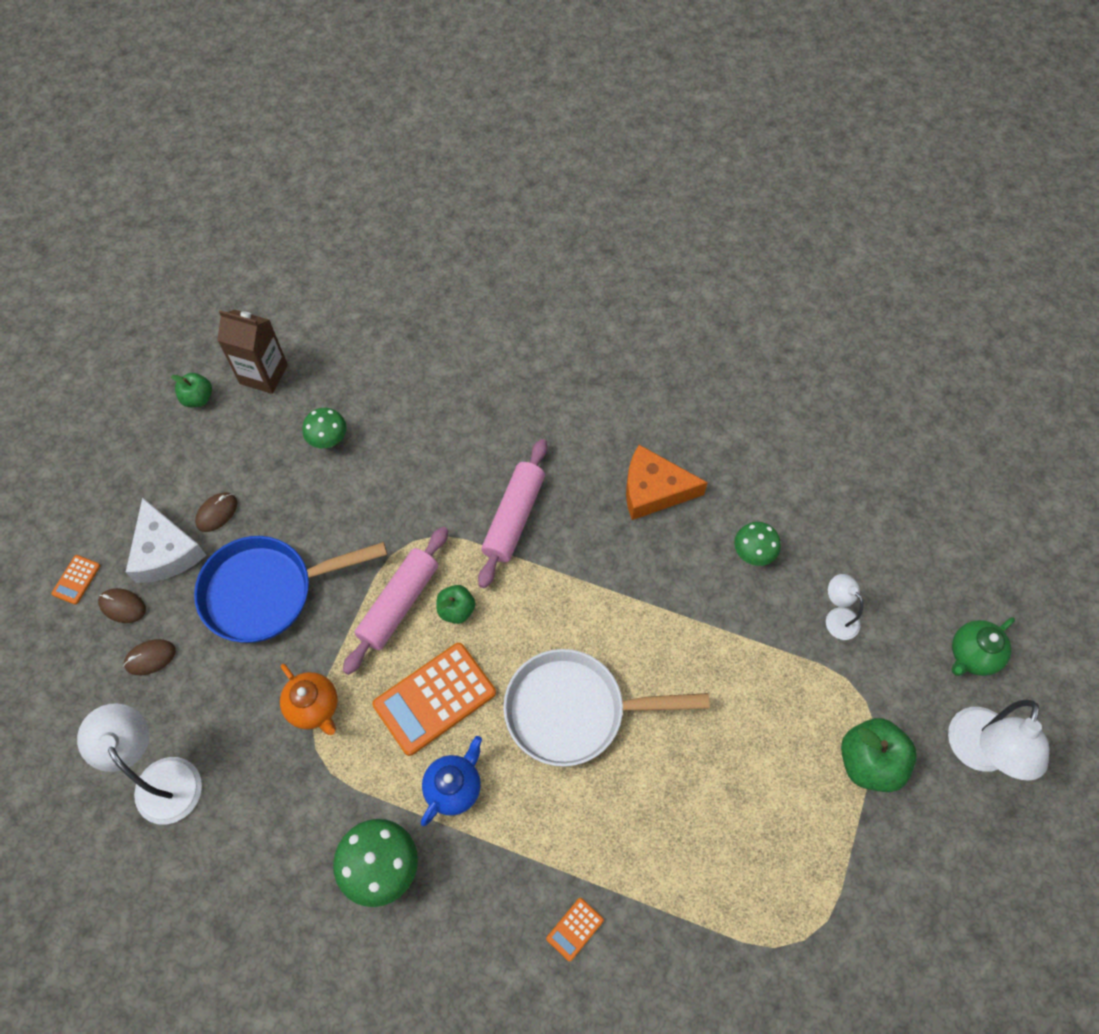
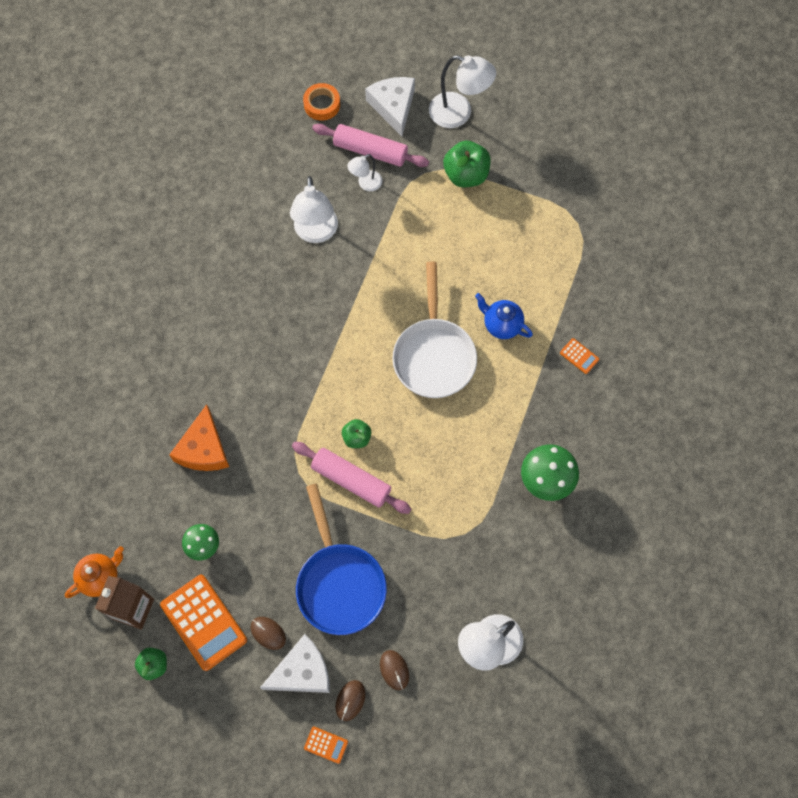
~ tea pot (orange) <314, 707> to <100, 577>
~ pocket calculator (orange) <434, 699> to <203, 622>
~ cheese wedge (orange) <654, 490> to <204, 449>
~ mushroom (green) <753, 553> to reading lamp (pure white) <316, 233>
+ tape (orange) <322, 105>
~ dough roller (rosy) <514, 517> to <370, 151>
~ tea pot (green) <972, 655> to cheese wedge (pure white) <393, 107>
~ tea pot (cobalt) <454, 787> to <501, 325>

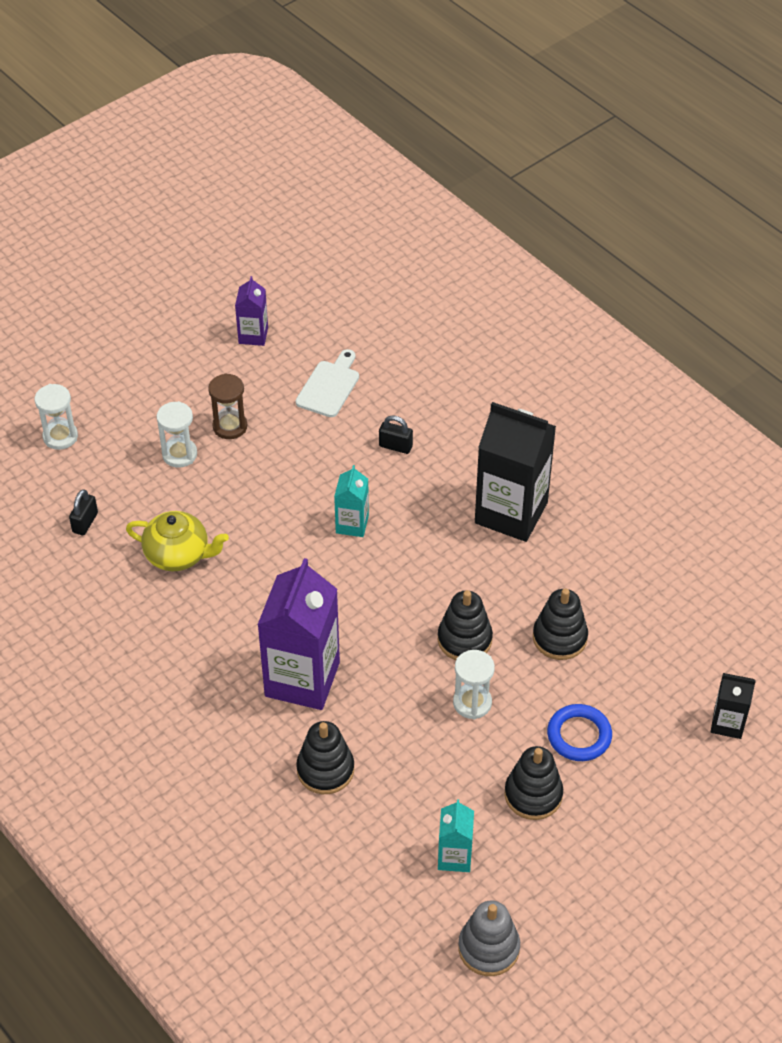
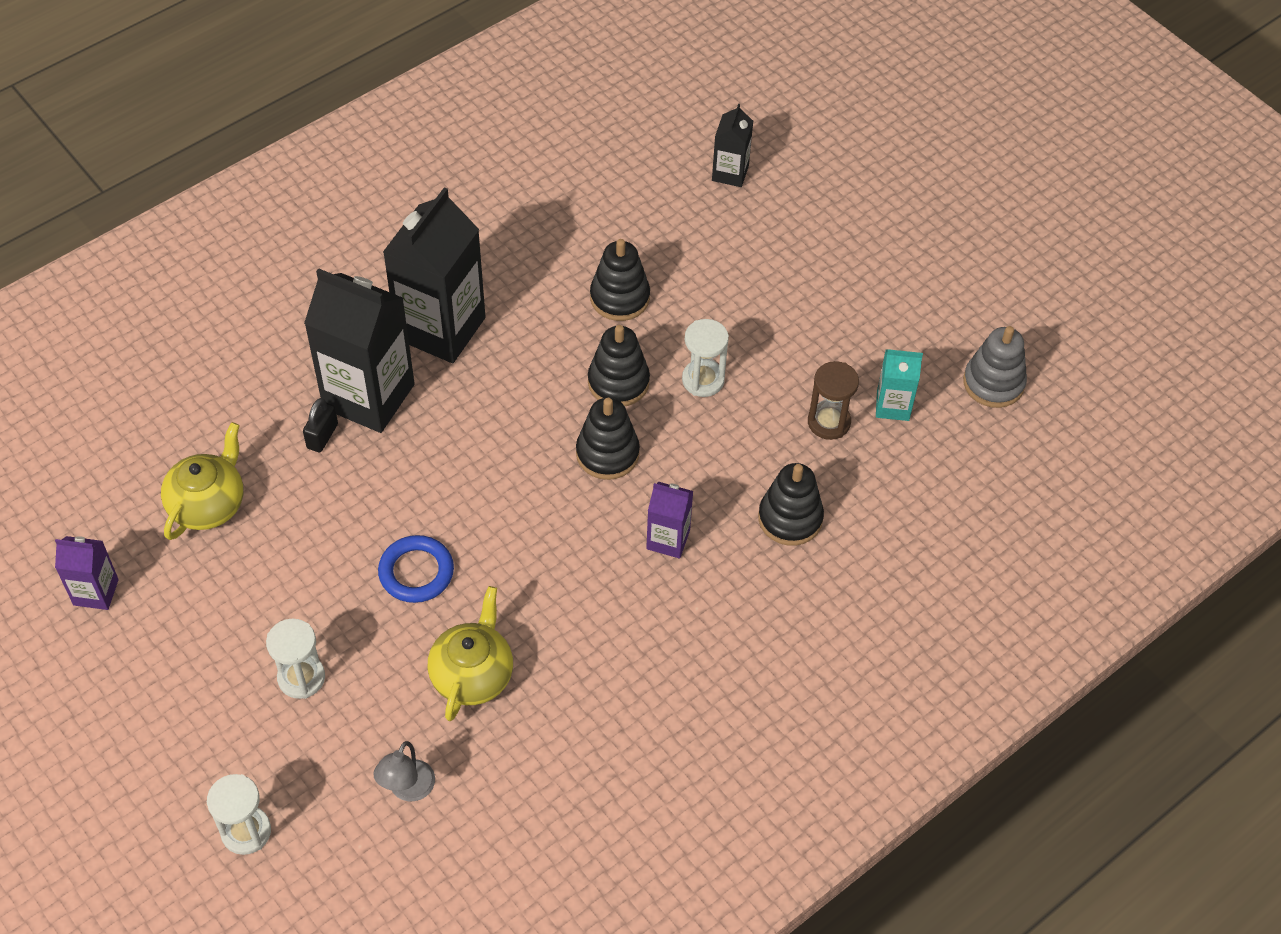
~ chopping board (pure white) <329, 386> to tea pot (golden) <208, 504>
+ juice carton (ebony) <369, 396>
~ small lock (ebony) <85, 523> to reading lamp (ash-grey) <407, 789>
~ hoop (cobalt) <579, 735> to <416, 572>
~ stacking toy (ebony) <533, 795> to <607, 453>
~ juice carton (purple) <302, 679> = <668, 539> x0.50
~ sand timer (brown) <230, 426> to <829, 422>
- juice carton (teal) <352, 524>

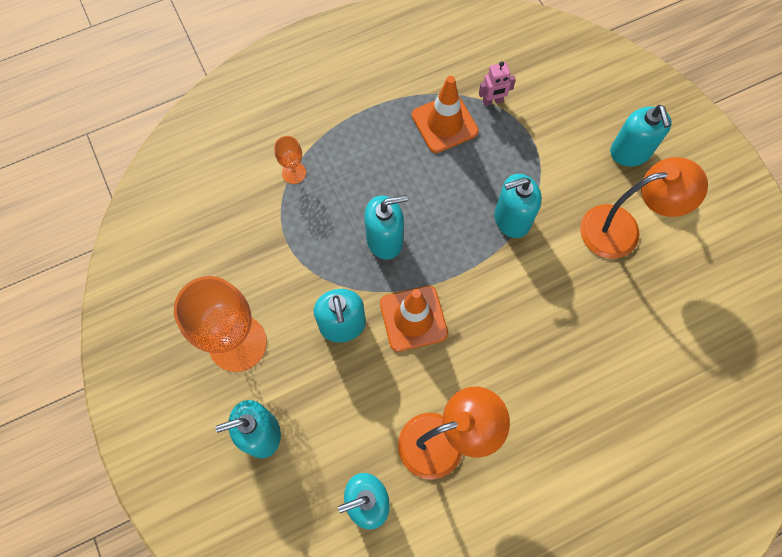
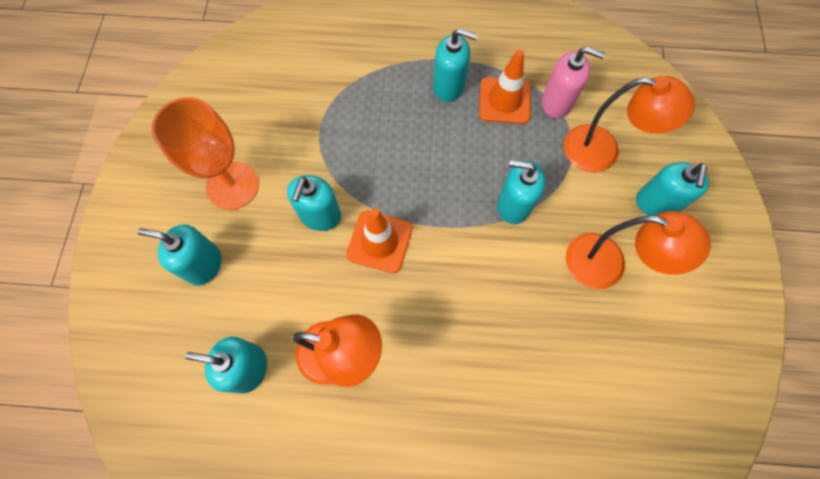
~ soap dispenser (teal) <384, 240> to <449, 86>
~ robot (rosy) <492, 101> to soap dispenser (rosy) <557, 102>
+ reading lamp (orange) <603, 151>
- chalice (orange) <294, 173>

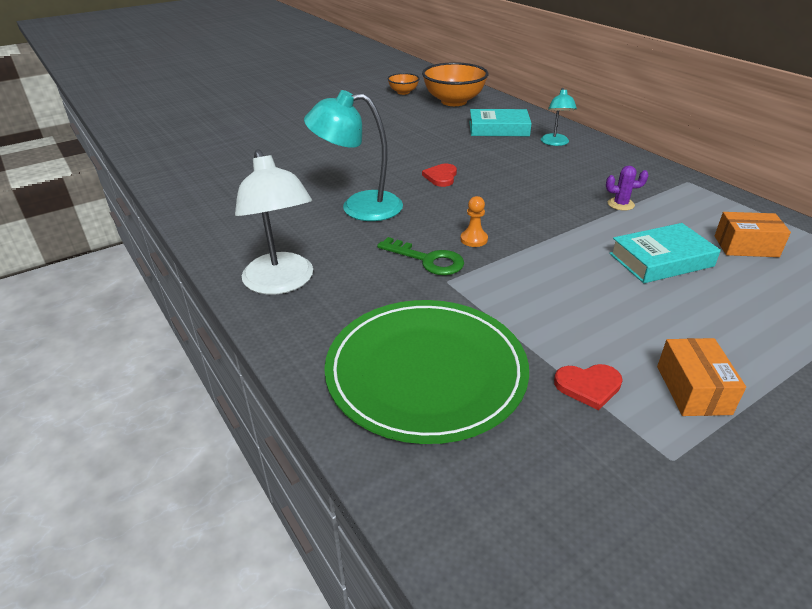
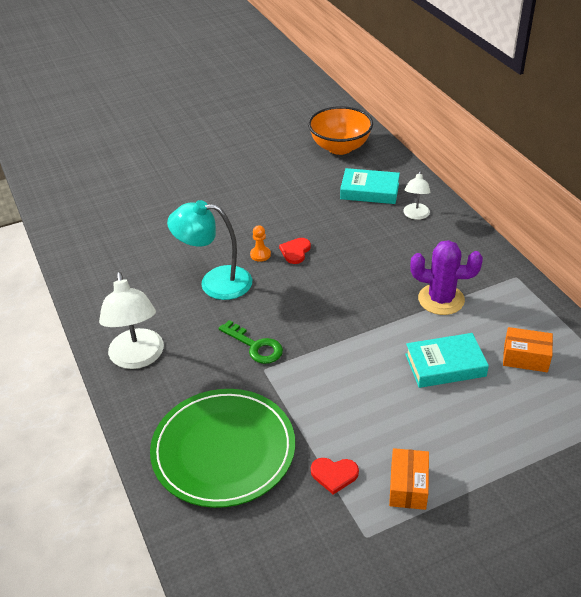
~ chess pawn (orange) <474, 239> to <260, 254>
~ reading lamp (teal) <555, 143> to reading lamp (pure white) <415, 215>
~ cactus (purple) <620, 204> = <441, 299> x1.99
- deep dish (orange) <403, 92>

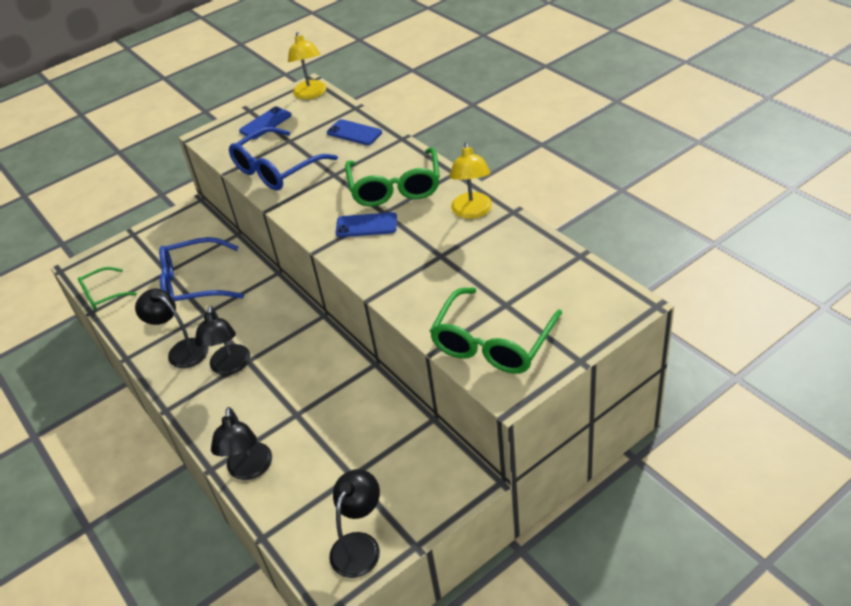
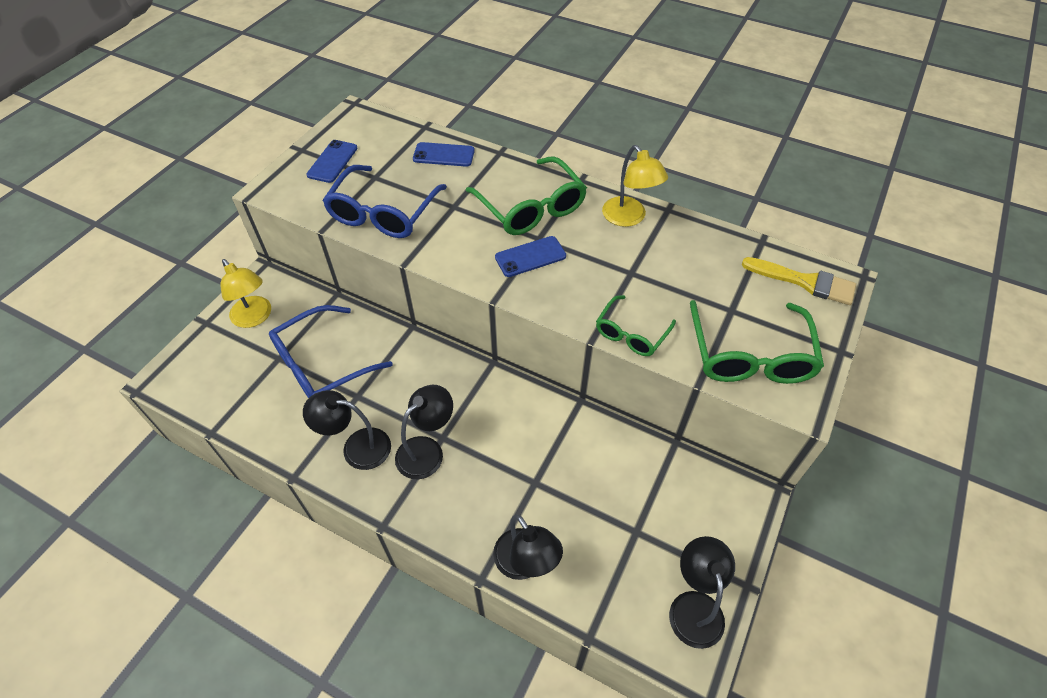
~ reading lamp (golden) <311, 94> to <255, 318>
~ reading lamp (ebony) <230, 367> = <427, 450> 105 degrees counterclockwise
~ spectacles (green) <103, 294> to <631, 333>
+ brush (golden) <805, 282>

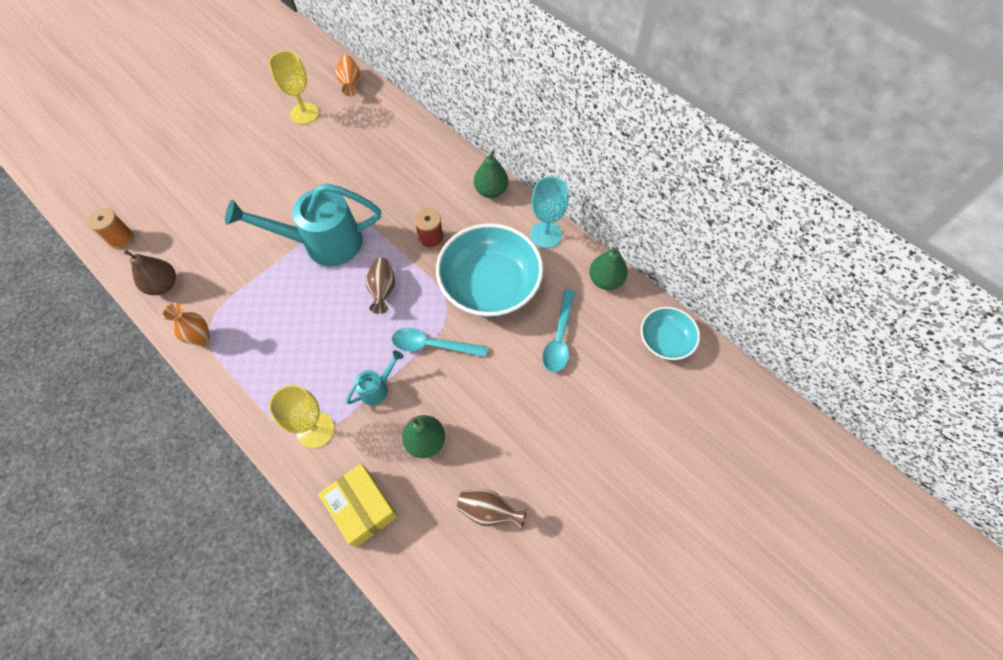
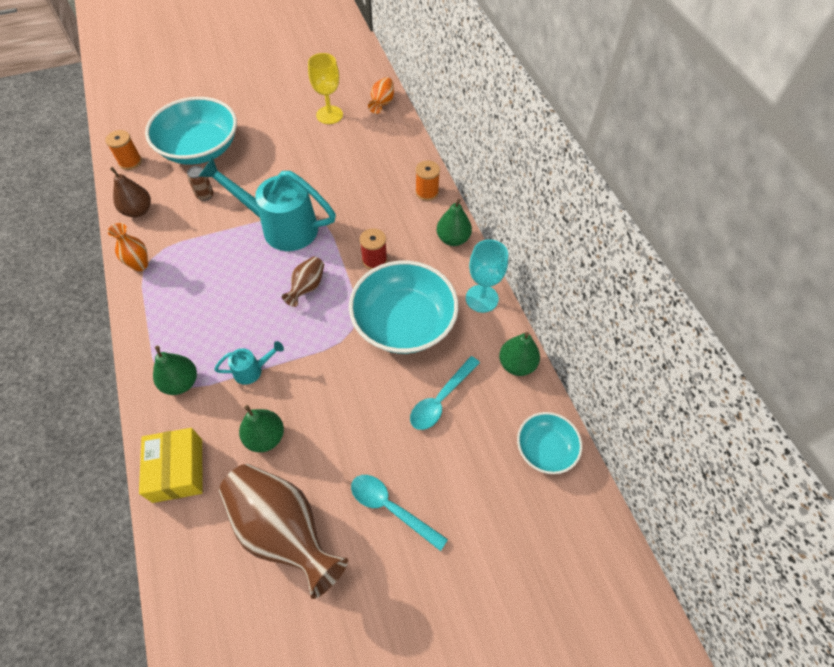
+ deep dish (teal) <200, 148>
~ chalice (golden) <315, 430> to pear (green) <181, 382>
+ soda can (brown) <205, 195>
~ flower vase (brown) <489, 511> = <283, 530> x2.02
~ teaspoon (teal) <432, 345> to <391, 508>
+ bobbin (orange) <427, 192>

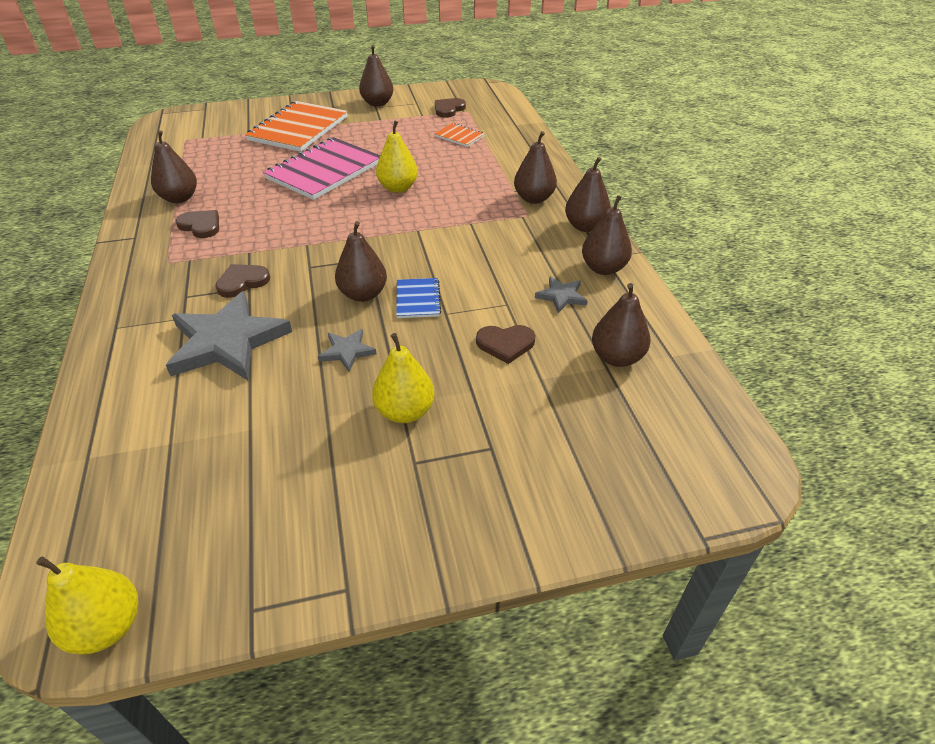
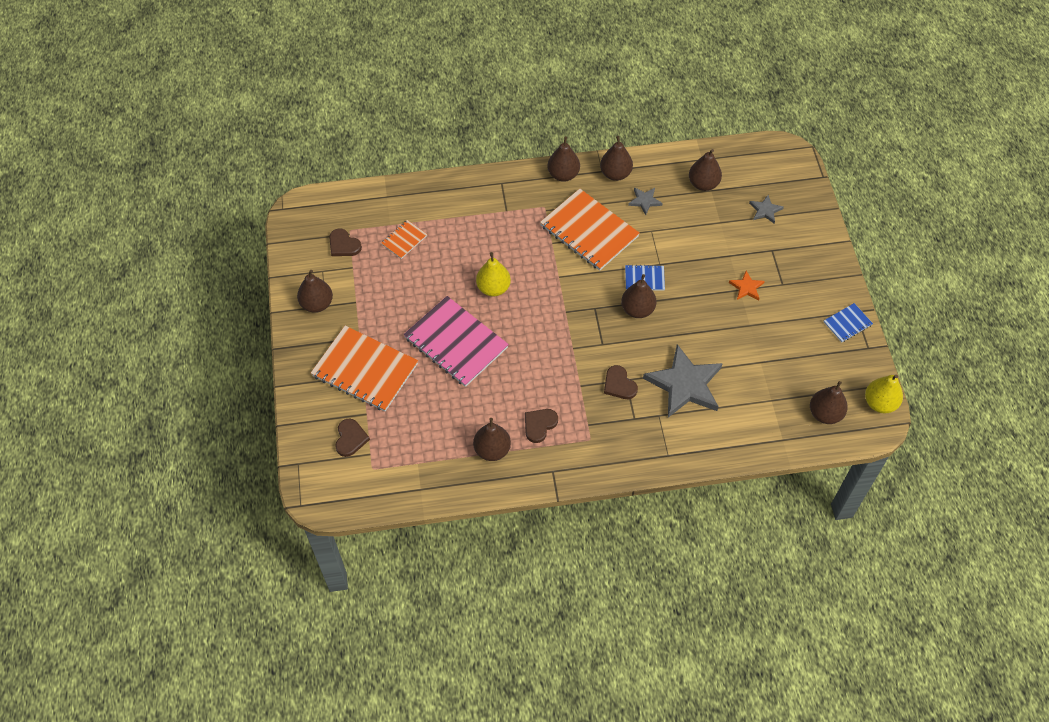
~ heart (brown) <505, 344> to <350, 438>
+ notebook (orange) <589, 231>
~ pear (golden) <405, 411> to star shape (orange) <746, 287>
~ star shape (ash-grey) <347, 351> to <765, 210>
~ pear (brown) <534, 199> to <825, 414>
+ notebook (cobalt) <847, 323>

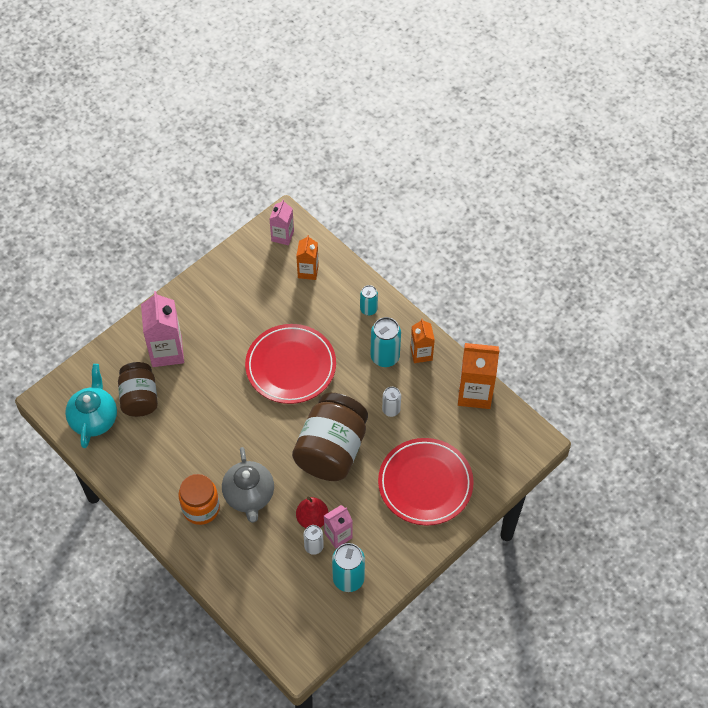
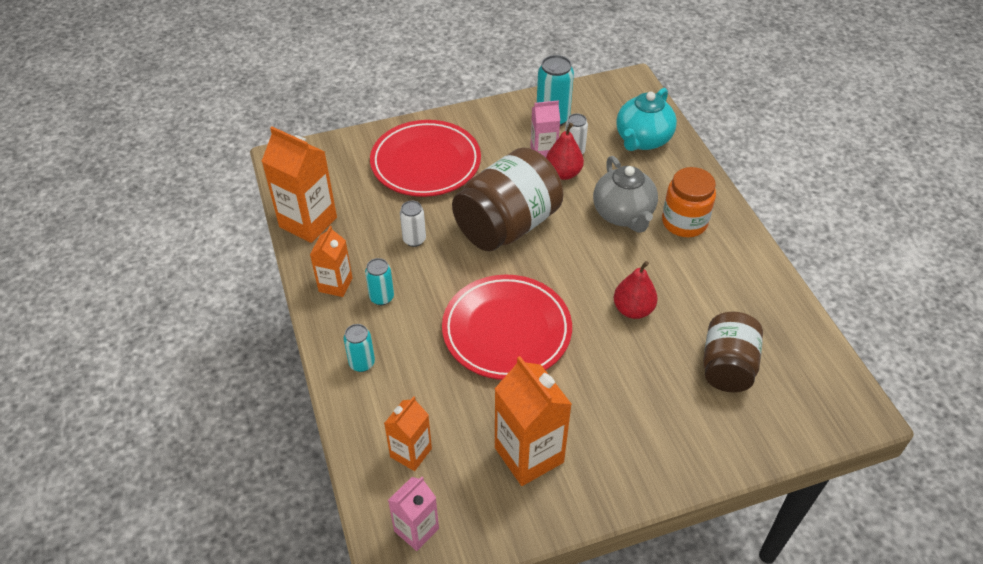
~ soda can (teal) <385, 357> = <381, 297> x0.61
+ juice carton (orange) <529, 455>
~ tea pot (ash-grey) <249, 496> = <623, 215> 150 degrees clockwise
+ pear (scarlet) <633, 309>
~ tea pot (teal) <94, 418> to <642, 140>
- juice carton (rosy) <167, 351>

